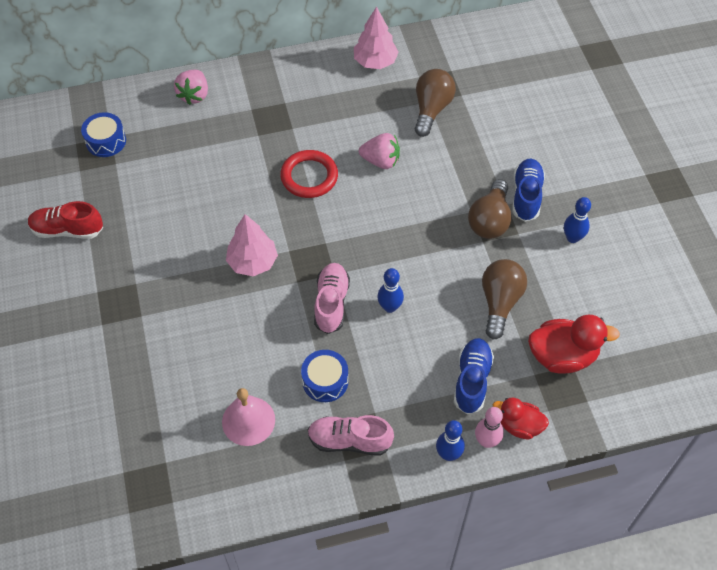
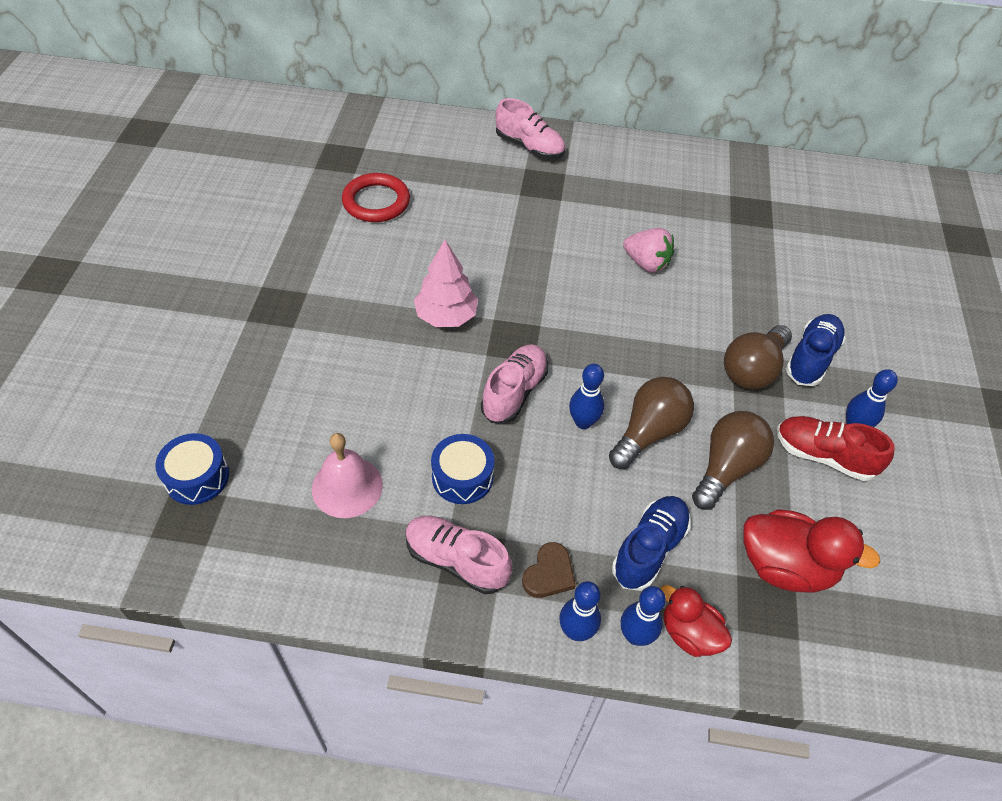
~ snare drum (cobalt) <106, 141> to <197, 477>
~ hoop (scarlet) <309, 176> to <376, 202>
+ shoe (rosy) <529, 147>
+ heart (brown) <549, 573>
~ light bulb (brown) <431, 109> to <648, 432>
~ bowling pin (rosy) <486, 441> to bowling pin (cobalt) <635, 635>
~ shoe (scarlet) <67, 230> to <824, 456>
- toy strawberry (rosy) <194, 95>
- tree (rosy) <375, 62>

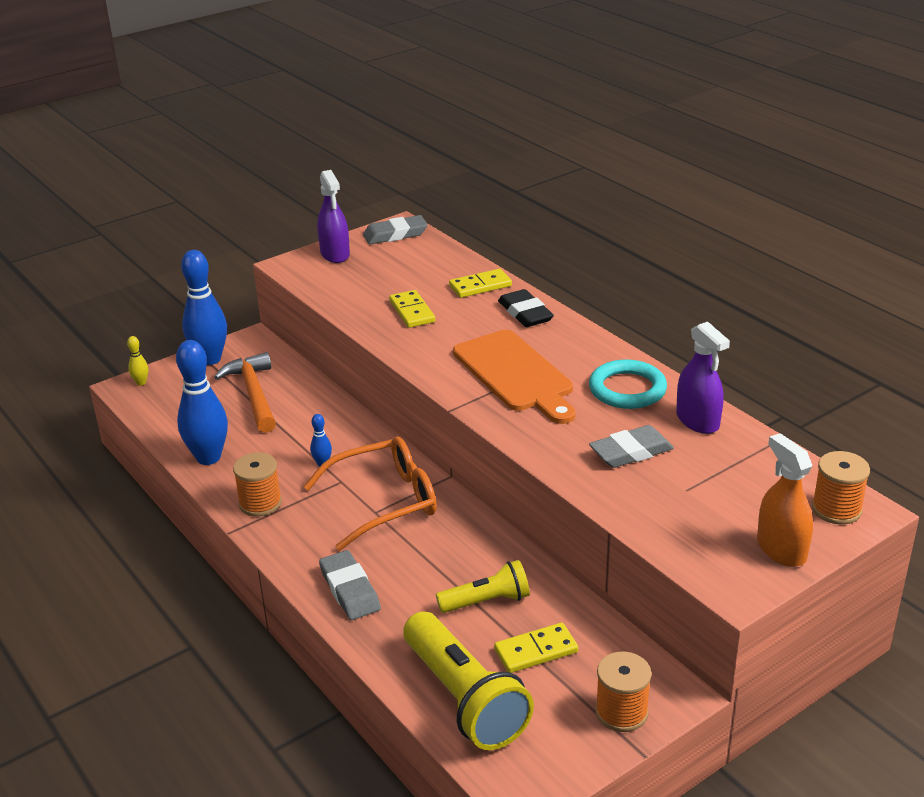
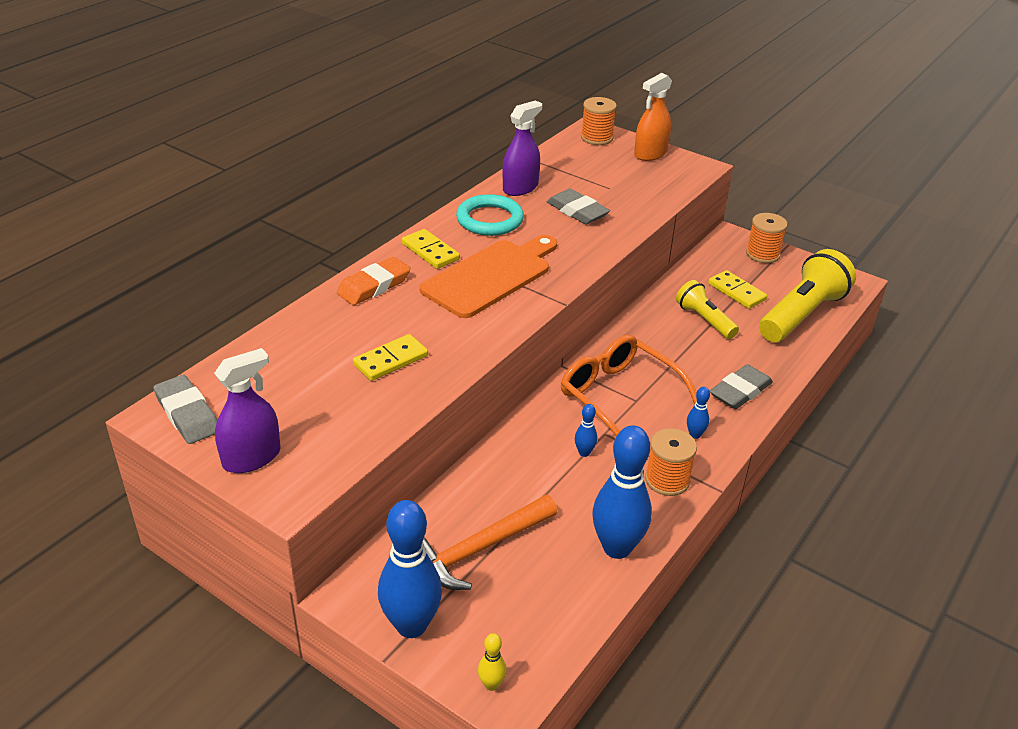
~ gum eraser (ebony) <525, 313> to gum eraser (orange) <374, 286>
~ domino tile (golden) <480, 286> to <430, 251>
+ bowling pin (cobalt) <695, 435>

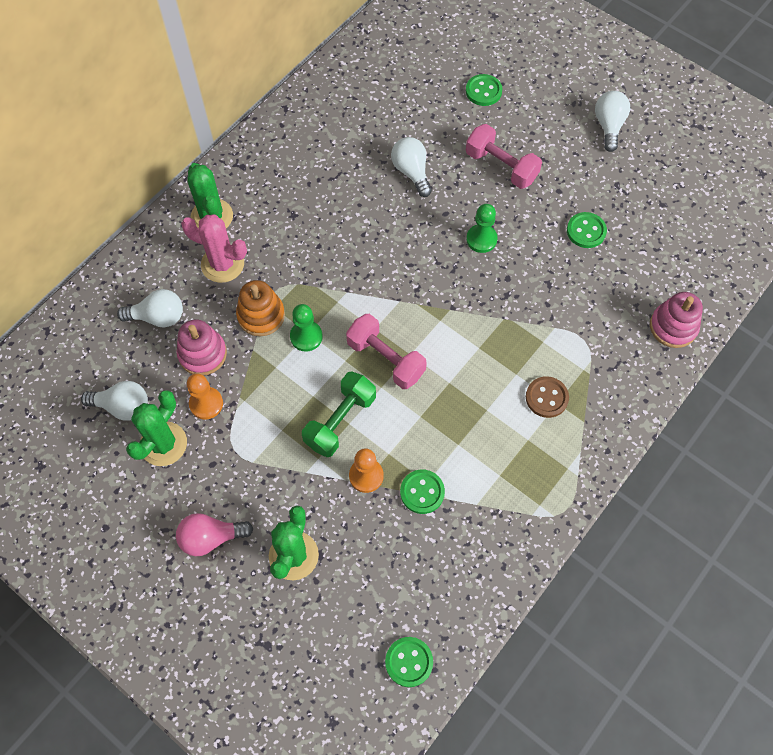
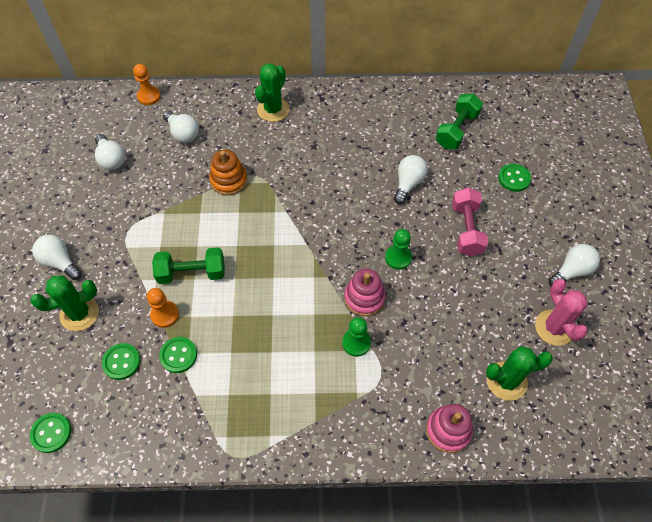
~ light bulb (rosy) <211, 538> to light bulb (pure white) <60, 262>
~ button (green) <586, 231> to <121, 362>
~ chess pawn (orange) <206, 404> to <149, 96>
~ chess pawn (green) <306, 336> to <356, 343>
~ stacking toy (rosy) <202, 354> to <364, 298>
+ free weight (green) <456, 130>
~ cactus (green) <163, 444> to <506, 381>
~ cactus (rosy) <222, 264> to <554, 327>
- free weight (rosy) <386, 359>
- button (brown) <546, 398>

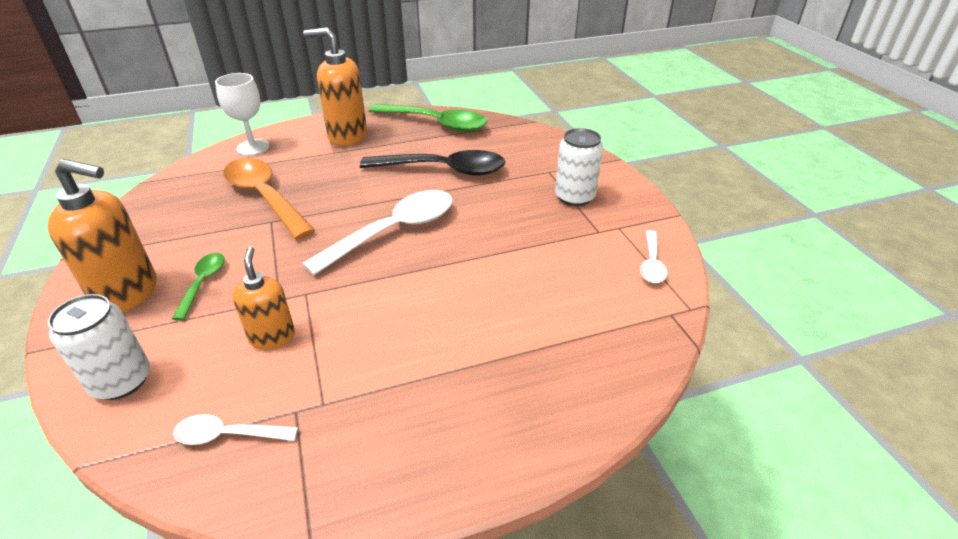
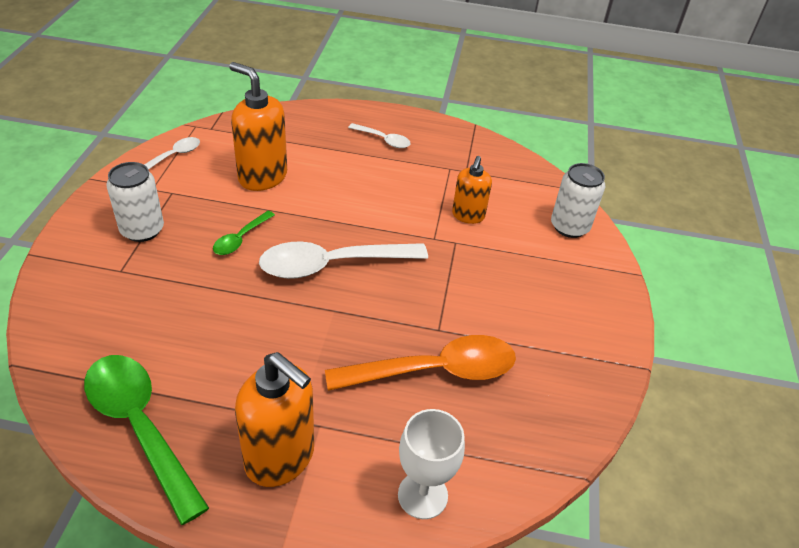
~ teaspoon (green) <203, 283> to <240, 239>
~ soap dispenser (orange) <128, 293> to <262, 177>
~ teaspoon (orange) <264, 197> = <435, 371> 90 degrees counterclockwise
~ teaspoon (pure white) <228, 435> to <383, 140>
- teaspoon (ebony) <444, 170>

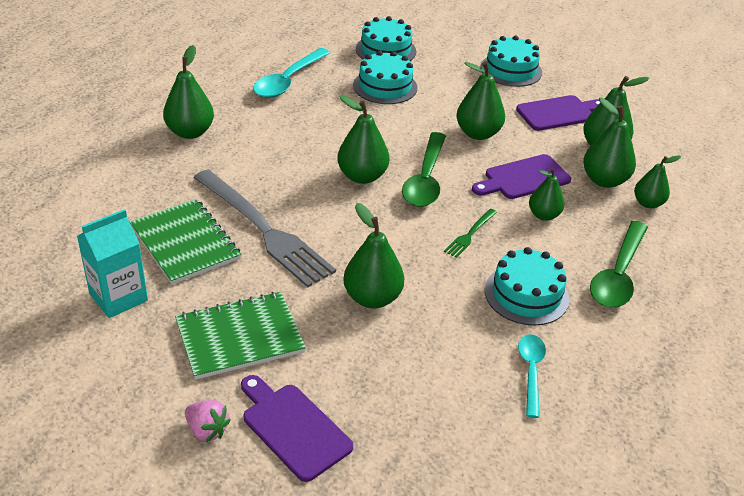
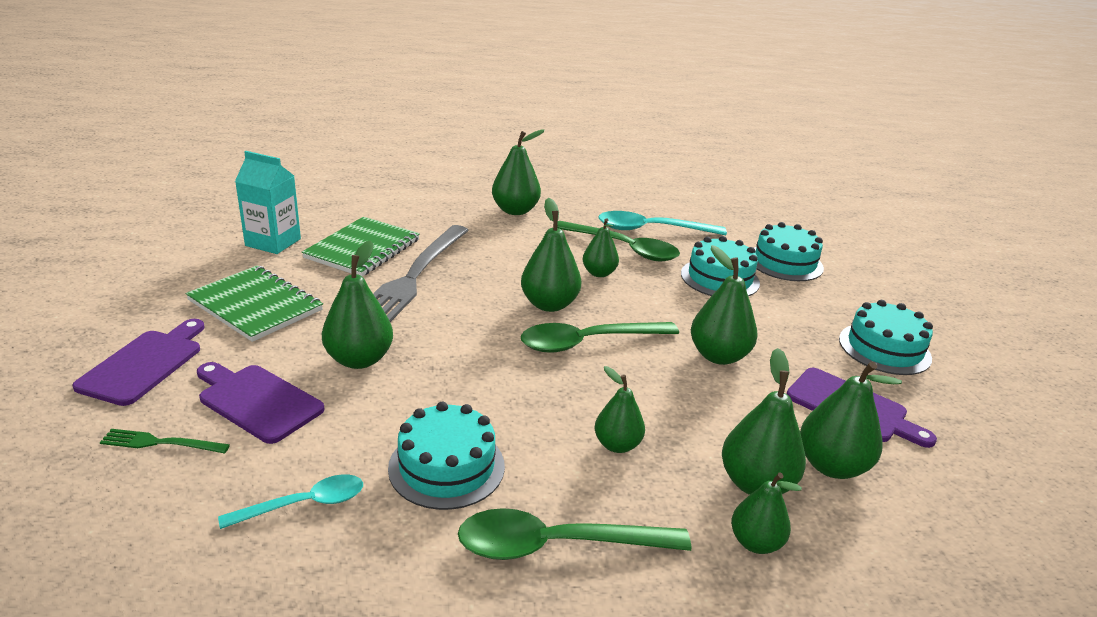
~ table fork (green) <470, 234> to <160, 443>
~ chopping board (purple) <523, 178> to <257, 401>
+ teaspoon (green) <623, 248>
+ pear (green) <599, 273>
- toy strawberry (rosy) <207, 430>

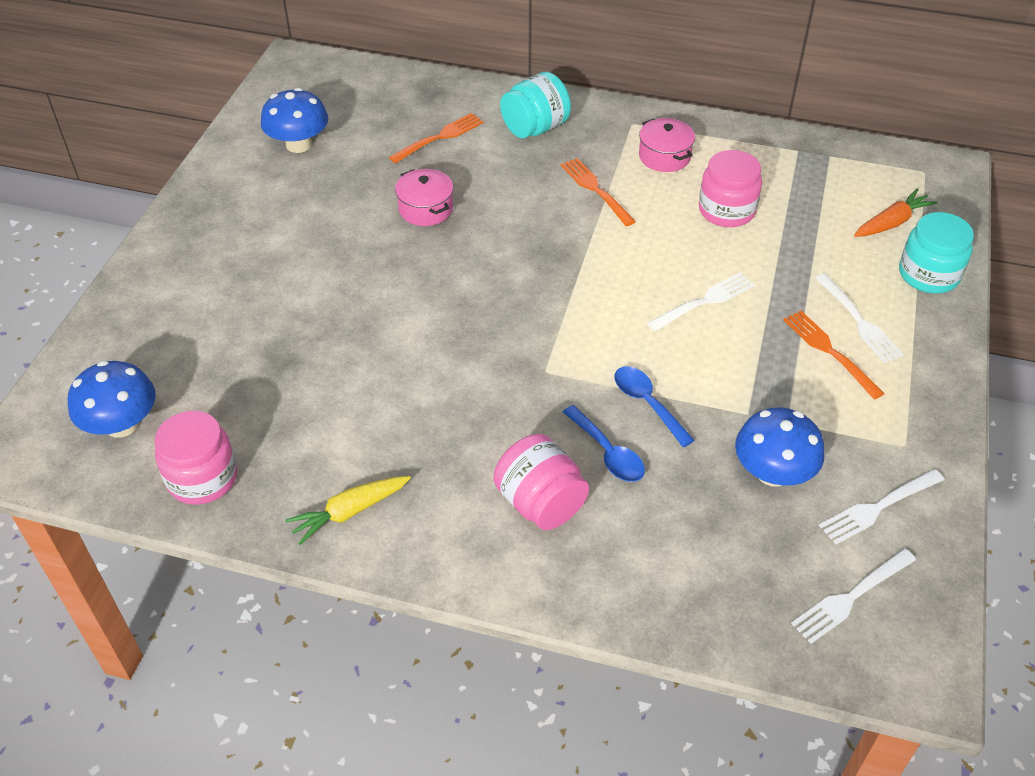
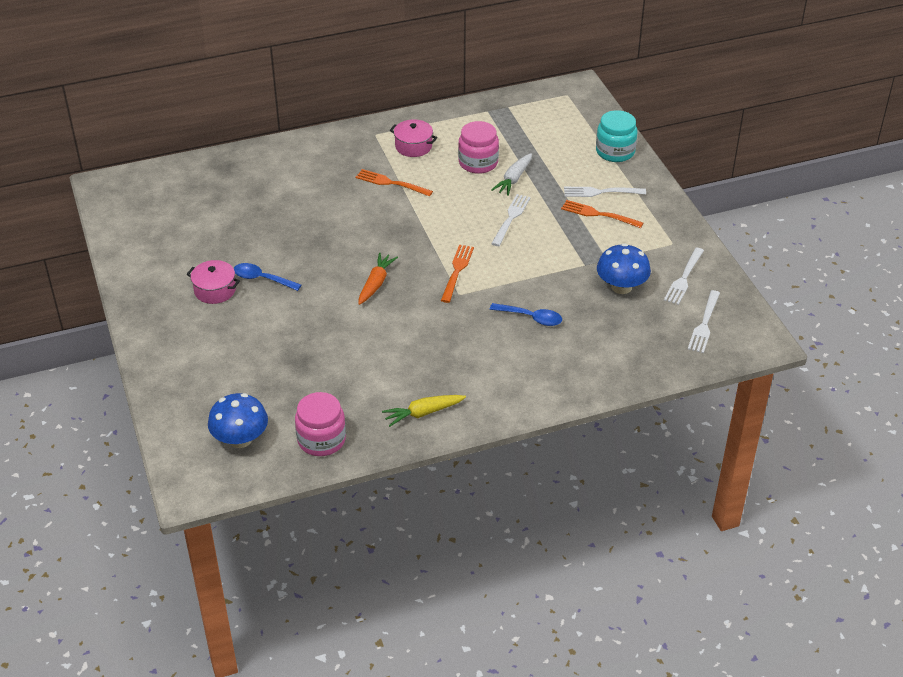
~ pot (rosy) <426, 209> to <215, 290>
~ teaspoon (cobalt) <647, 403> to <262, 279>
~ carrot (orange) <891, 223> to <376, 283>
~ carrot (golden) <350, 512> = <423, 413> 45 degrees clockwise
~ table fork (orange) <440, 137> to <457, 271>
+ carrot (pure white) <514, 179>
~ table fork (pure white) <859, 321> = <600, 192> 150 degrees clockwise
- mushroom (cobalt) <298, 144>
- jar (rosy) <540, 503>
- jar (teal) <535, 128>

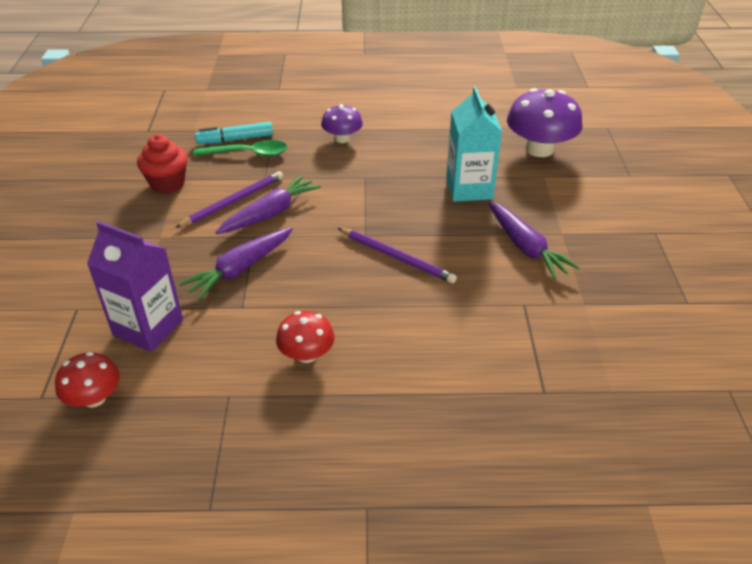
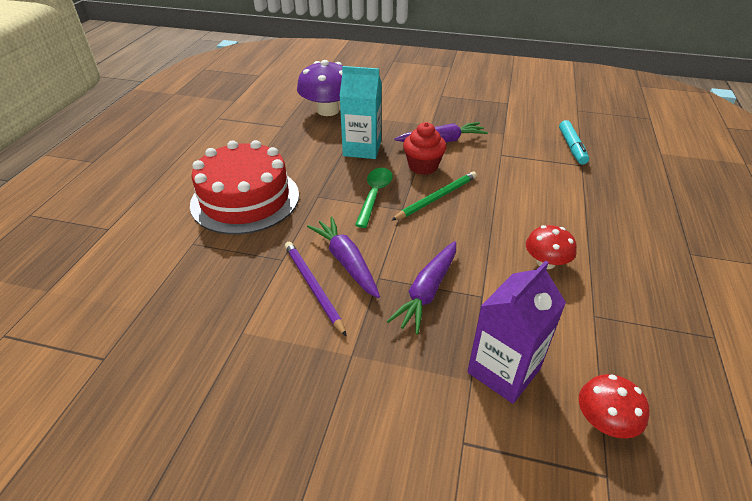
~ mushroom (purple) <342, 138> to layer cake (scarlet) <245, 199>
~ teaspoon (green) <248, 153> to <374, 195>
~ carrot (purple) <240, 269> = <427, 292> 60 degrees clockwise
~ lead pencil (purple) <396, 257> to lead pencil (green) <436, 198>
~ cupcake (scarlet) <167, 184> to <423, 166>
~ marker (teal) <235, 139> to <572, 147>

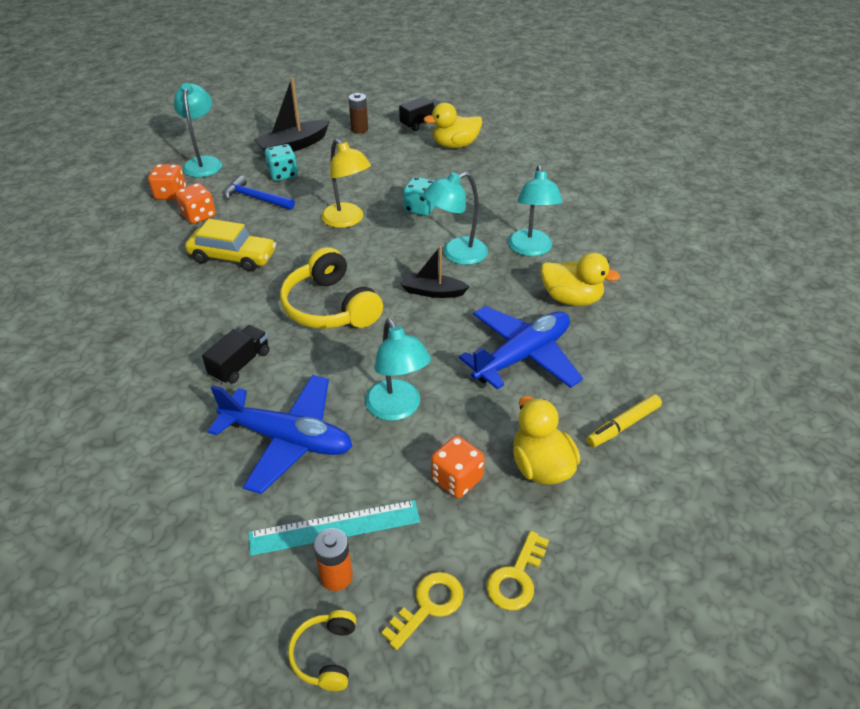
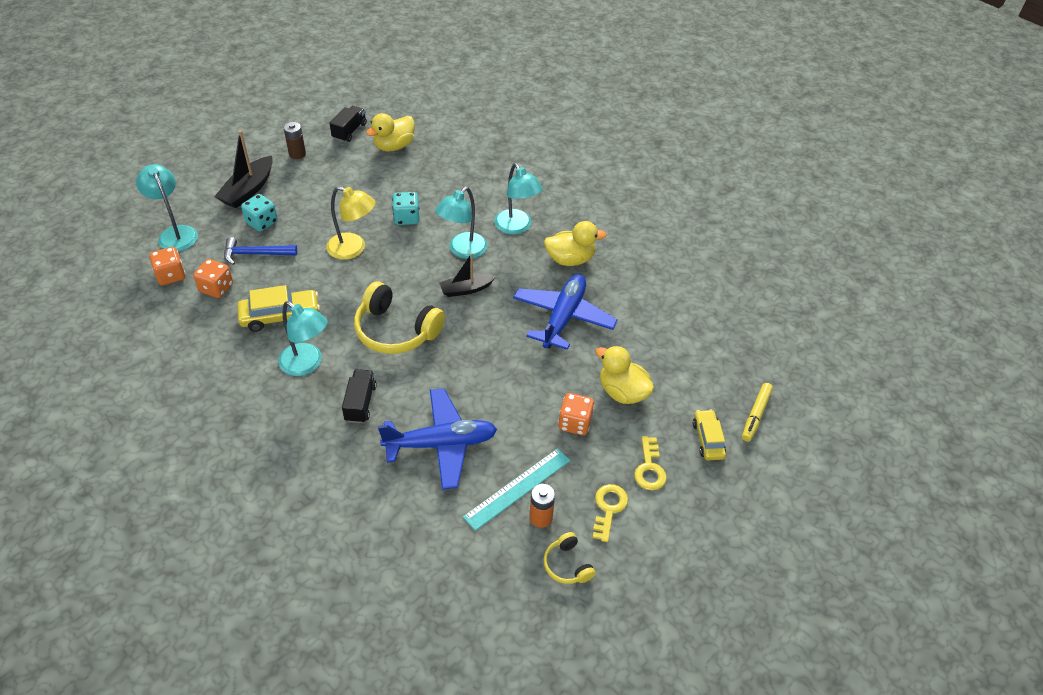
~ reading lamp (teal) <397, 409> to <307, 364>
+ automobile (golden) <708, 439>
~ marker (golden) <623, 425> to <756, 415>

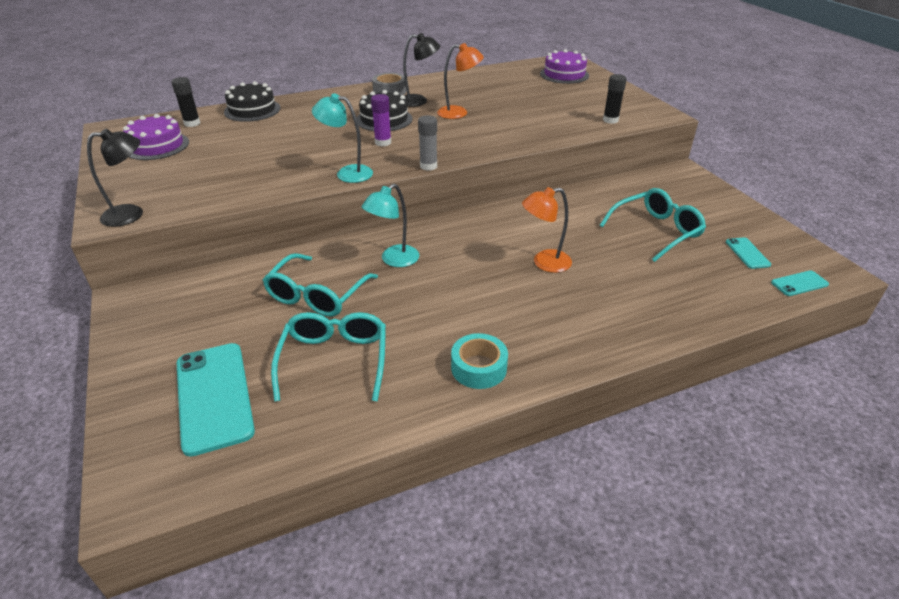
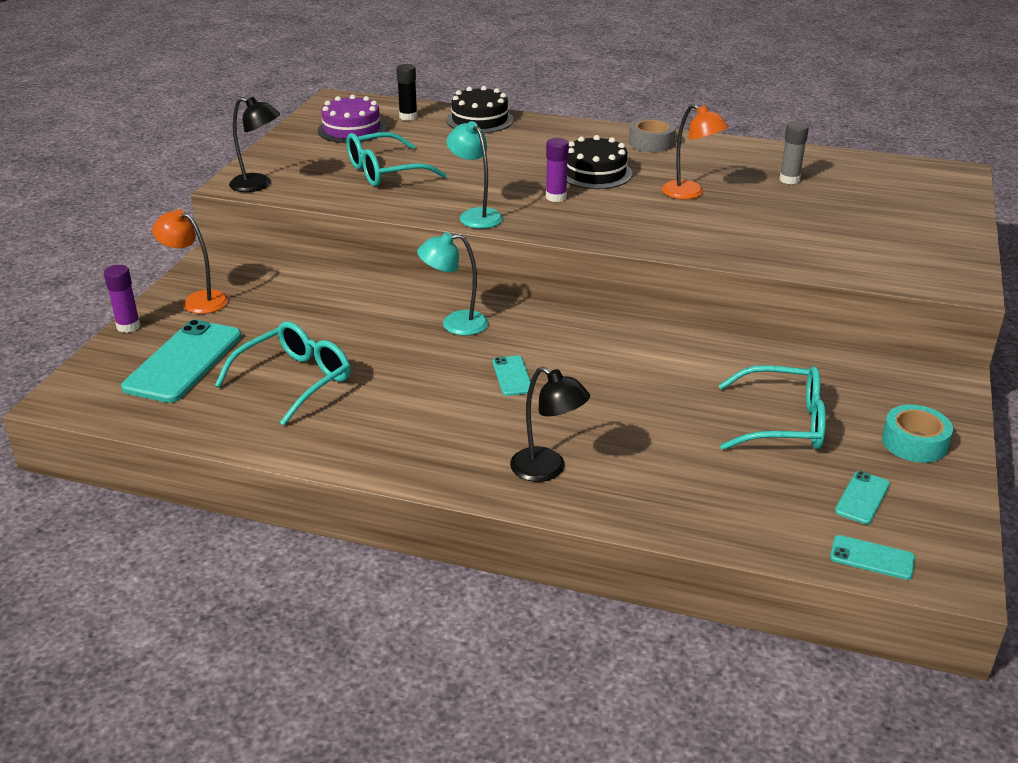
+ glue stick (purple) <128, 326>
~ reading lamp (orange) <544, 263> to <197, 300>
~ spectacles (teal) <317, 295> to <384, 172>
+ smartphone (teal) <512, 376>
~ reading lamp (ebony) <419, 101> to <547, 470>
~ glue stick (ash-grey) <428, 166> to <789, 180>
~ tape (teal) <479, 368> to <914, 442>
- layer cake (purple) <564, 74>
- glue stick (ebony) <610, 120>

